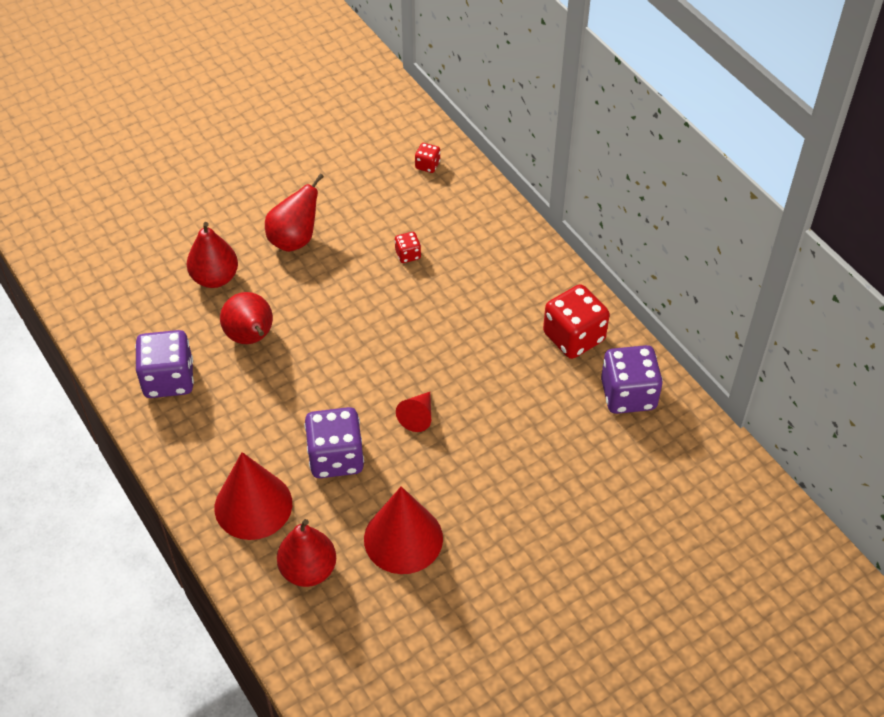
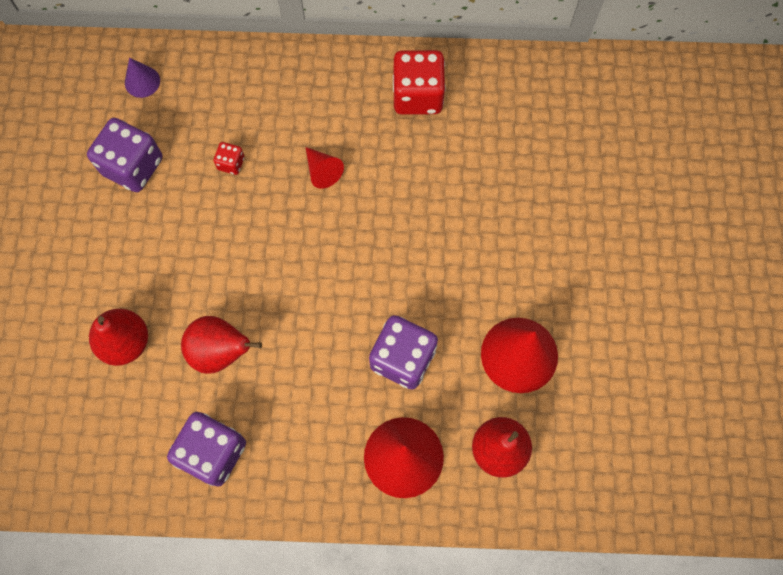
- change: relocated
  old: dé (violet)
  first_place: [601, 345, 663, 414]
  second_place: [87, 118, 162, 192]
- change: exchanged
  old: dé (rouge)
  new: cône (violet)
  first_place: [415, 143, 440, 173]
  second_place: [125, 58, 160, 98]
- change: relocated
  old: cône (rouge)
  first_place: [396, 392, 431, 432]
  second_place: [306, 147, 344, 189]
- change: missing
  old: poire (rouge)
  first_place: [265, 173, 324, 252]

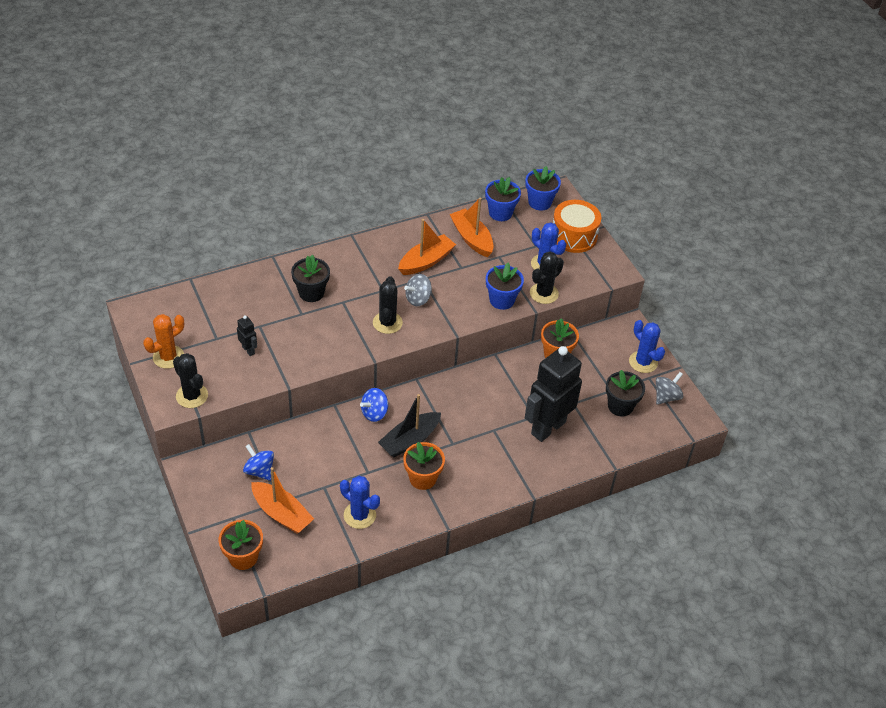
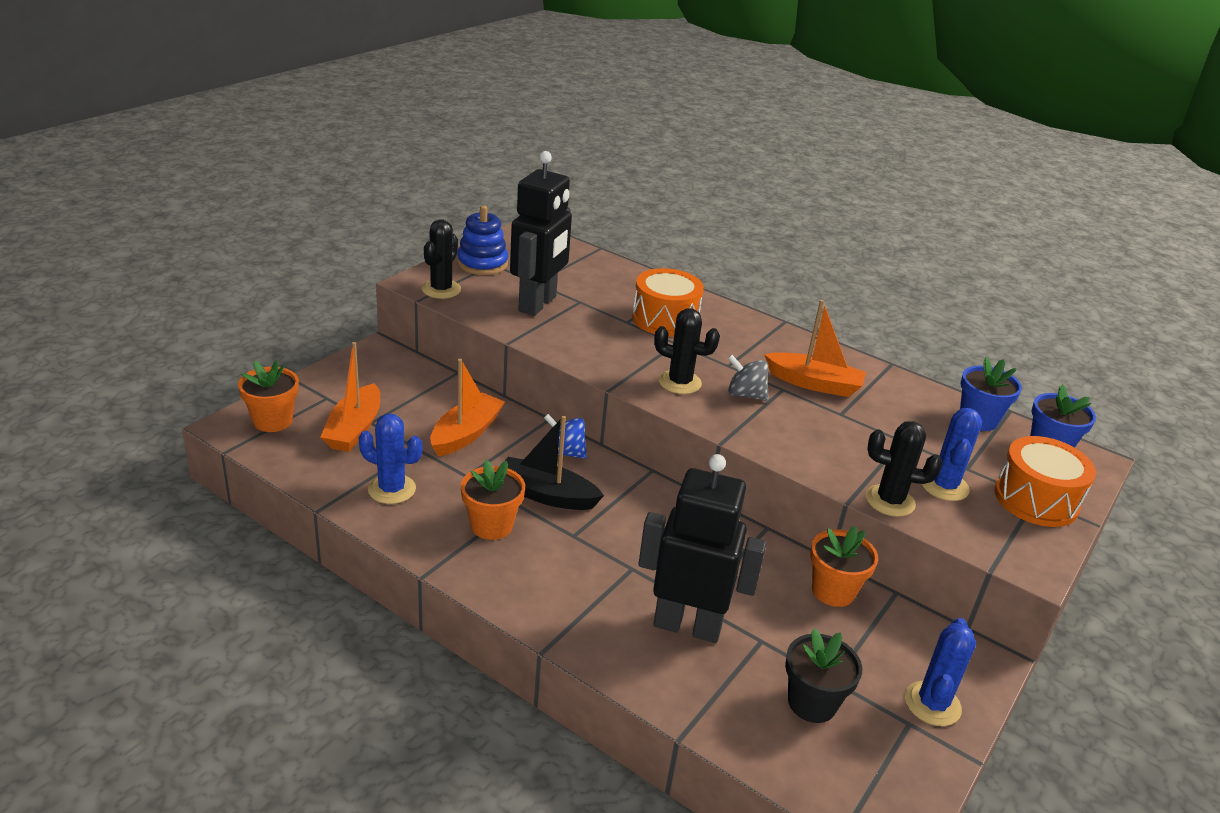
- change: spun
  old: cactus (bleu)
  first_place: [340, 476, 380, 529]
  second_place: [358, 414, 422, 504]
  degrees: -75
- change: relocated
  old: bateau (orange)
  first_place: [450, 197, 494, 257]
  second_place: [430, 359, 505, 456]
- change: exchanged
  old: cactus (orange)
  new: jouet à empiler (bleu)
  first_place: [143, 314, 184, 369]
  second_place: [457, 205, 508, 275]
- change: size
  old: robot (noir)
  first_place: [237, 315, 257, 356]
  second_place: [510, 151, 572, 316]
  factor: 2.43
- change: exchanged
  old: pot de fleurs (noir)
  new: tambour (orange)
  first_place: [291, 255, 330, 302]
  second_place: [632, 268, 704, 337]
- change: spun
  old: cactus (noir)
  first_place: [373, 276, 403, 334]
  second_place: [654, 308, 720, 394]
  degrees: 45
- change: missing
  old: toupie (bleu)
  first_place: [243, 444, 274, 481]
- change: missing
  old: pot de fleurs (bleu)
  first_place: [486, 263, 524, 310]
- change: missing
  old: toupie (gris)
  first_place: [656, 372, 683, 405]

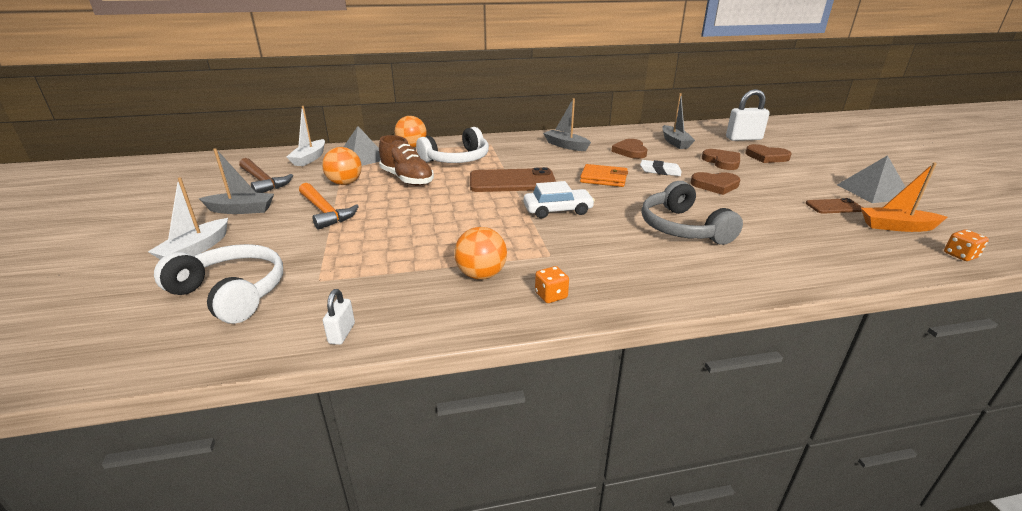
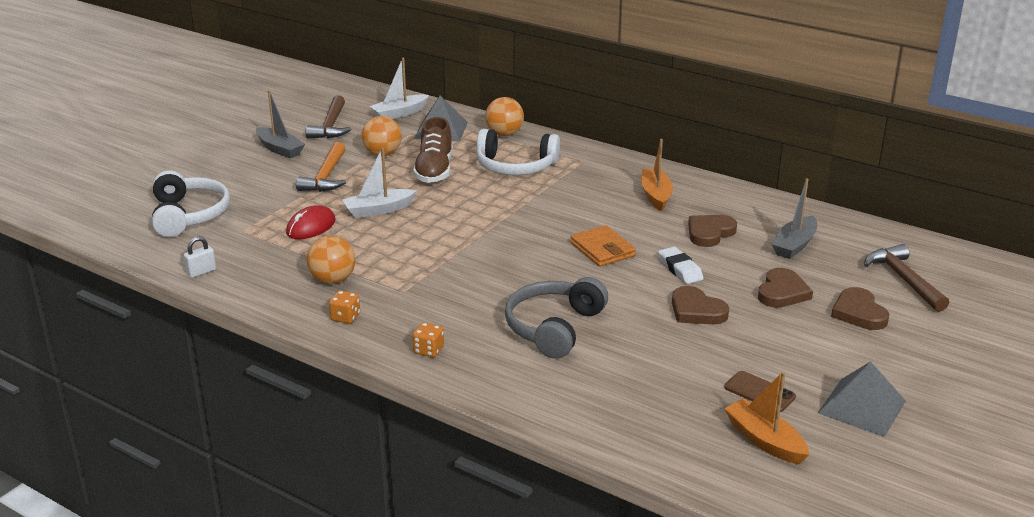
- change: appeared
  new: souris (rouge)
  second_place: [286, 205, 336, 239]
- change: relocated
  old: bateau (blanc)
  first_place: [148, 177, 228, 260]
  second_place: [342, 147, 417, 218]
- change: relocated
  old: dé (orange)
  first_place: [944, 229, 989, 261]
  second_place: [413, 322, 444, 357]
- change: colour
  old: bateau (gris)
  new: bateau (orange)
  first_place: [543, 98, 591, 151]
  second_place: [642, 139, 673, 211]
- change: exchanged
  old: cadenas (blanc)
  new: marteau (marron)
  first_place: [726, 89, 770, 141]
  second_place: [864, 244, 949, 312]
- change: missing
  old: téléphone (marron)
  first_place: [470, 167, 556, 192]
- change: missing
  old: voiture (blanc)
  first_place: [524, 181, 595, 218]

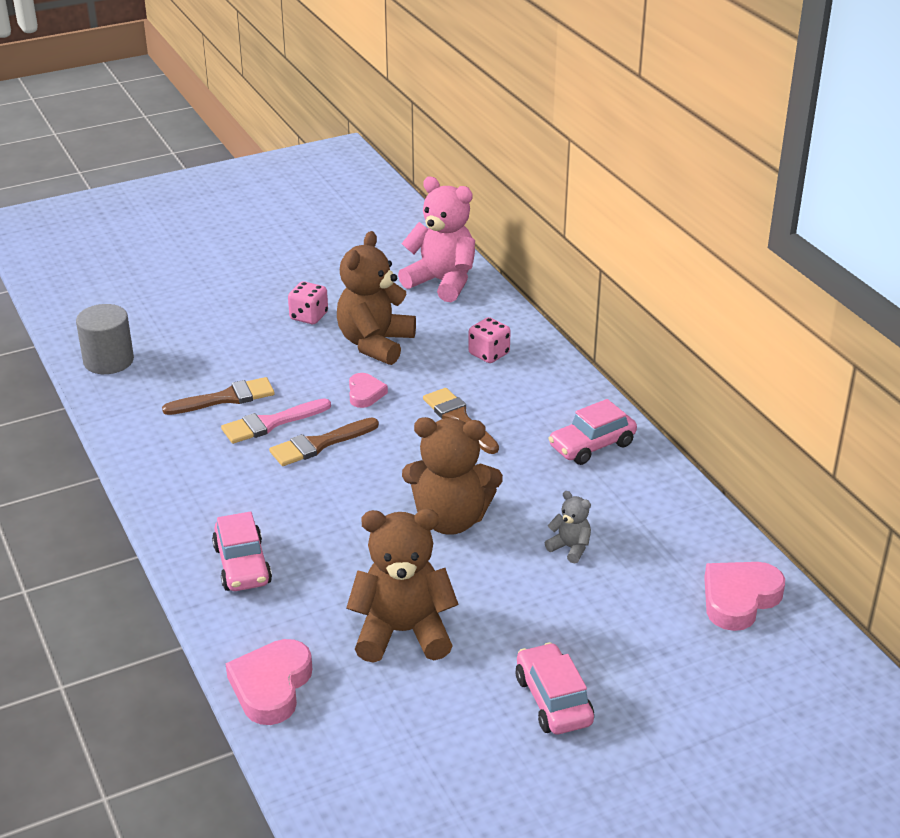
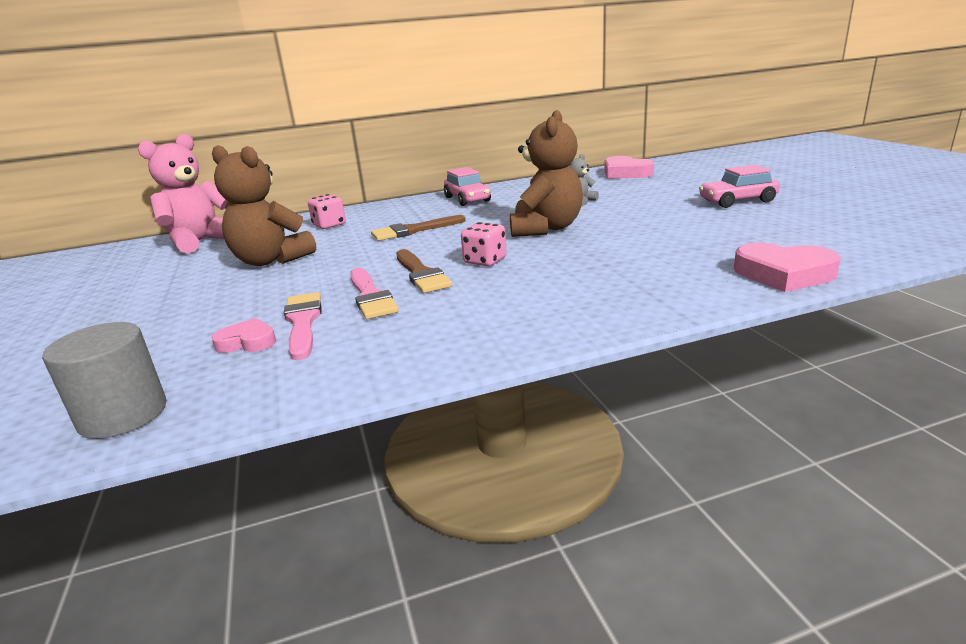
- change: relocated
  old: cœur (rose)
  first_place: [349, 373, 388, 408]
  second_place: [211, 318, 276, 353]
- change: colour
  old: pinceau (marron)
  new: pinceau (rose)
  first_place: [162, 377, 275, 415]
  second_place: [284, 292, 322, 360]
- change: relocated
  old: dé (rose)
  first_place: [288, 281, 328, 324]
  second_place: [461, 222, 507, 266]
- change: missing
  old: voiture (rose)
  first_place: [212, 512, 272, 591]
- change: missing
  old: ours en peluche (marron)
  first_place: [346, 509, 458, 662]

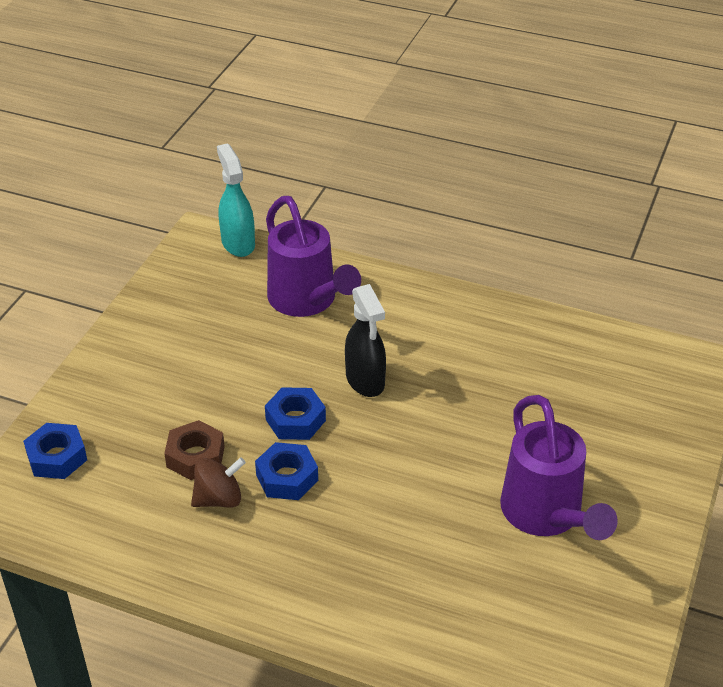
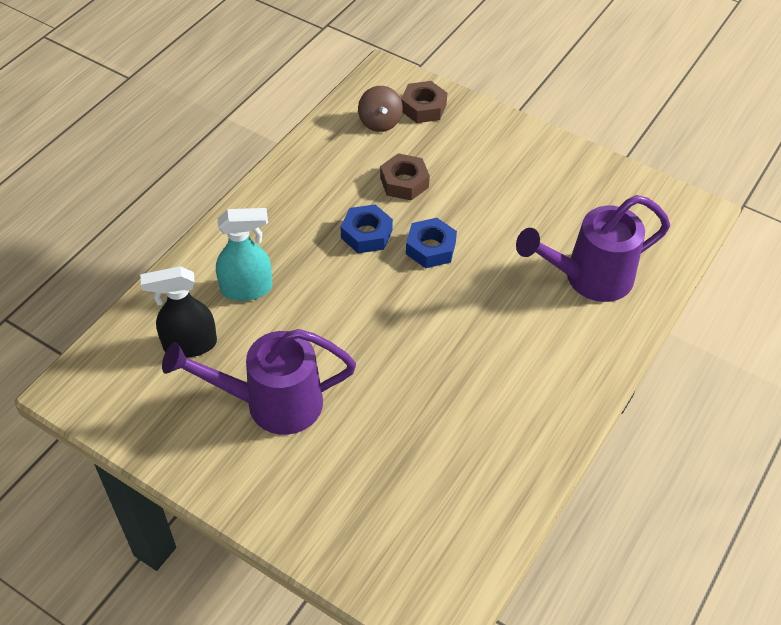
- change: relocated
  old: vaporisateur (noir)
  first_place: [345, 284, 386, 397]
  second_place: [140, 266, 217, 358]
- change: relocated
  old: vaporisateur (turquoise)
  first_place: [217, 143, 255, 257]
  second_place: [216, 208, 272, 301]
- change: relocated
  old: toupie (marron)
  first_place: [191, 457, 246, 508]
  second_place: [358, 86, 403, 132]
- change: colour
  old: écrou (bleu)
  new: écrou (marron)
  first_place: [23, 423, 87, 479]
  second_place: [401, 81, 447, 123]

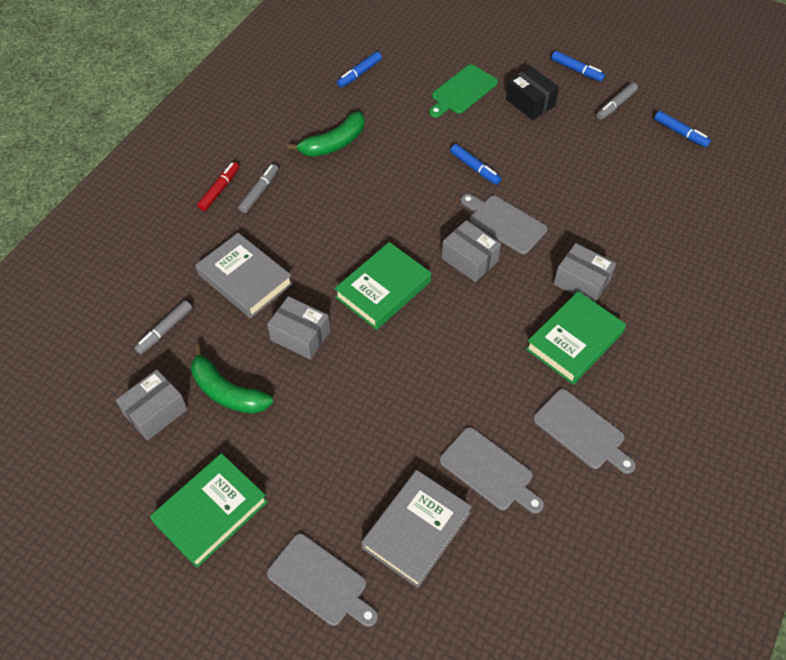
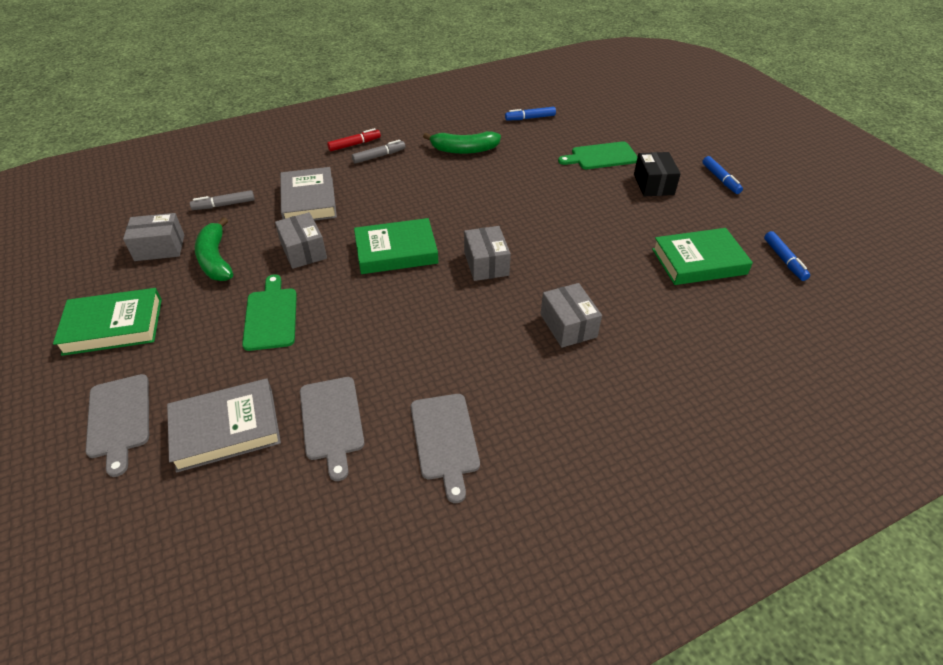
- change: appeared
  new: planche à découper (vert)
  second_place: [242, 274, 297, 351]
- change: relocated
  old: livre (vert)
  first_place: [526, 291, 626, 385]
  second_place: [652, 228, 753, 285]
- change: missing
  old: feutre (bleu)
  first_place: [450, 144, 501, 185]
- change: missing
  old: planche à découper (gris)
  first_place: [461, 194, 547, 254]
- change: missing
  old: feutre (gris)
  first_place: [596, 82, 638, 120]

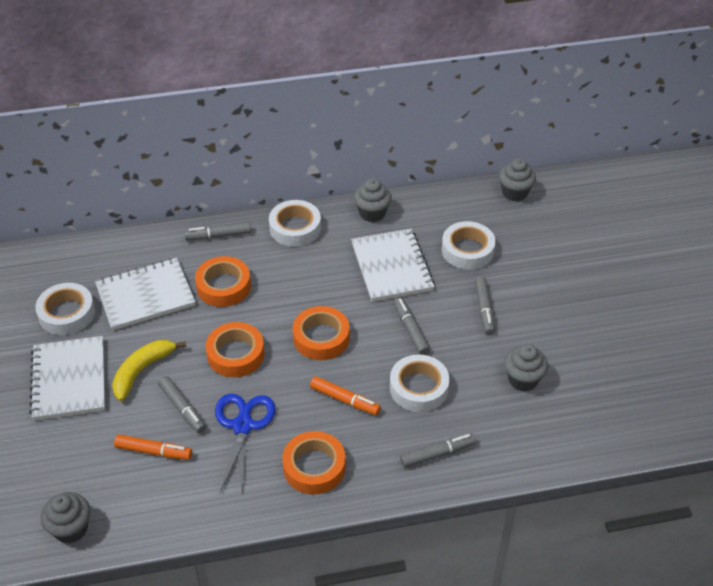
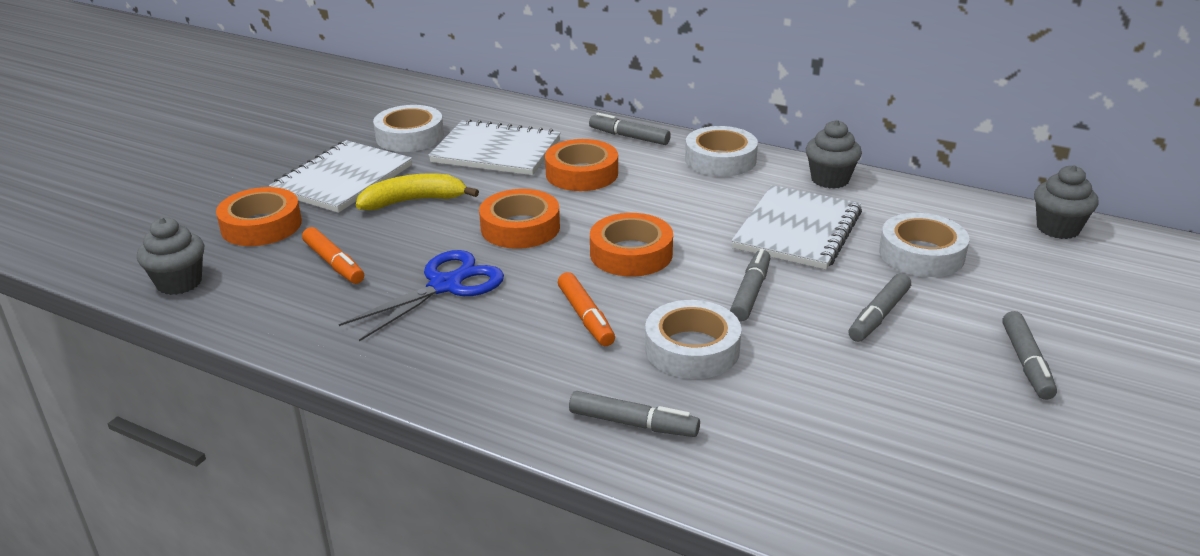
- change: relocated
  old: ruban adhésif (orange)
  first_place: [282, 431, 346, 495]
  second_place: [216, 187, 302, 246]
- change: relocated
  old: feutre (gris)
  first_place: [158, 376, 206, 434]
  second_place: [1002, 311, 1057, 400]
- change: missing
  old: muffin (gris)
  first_place: [504, 344, 548, 391]

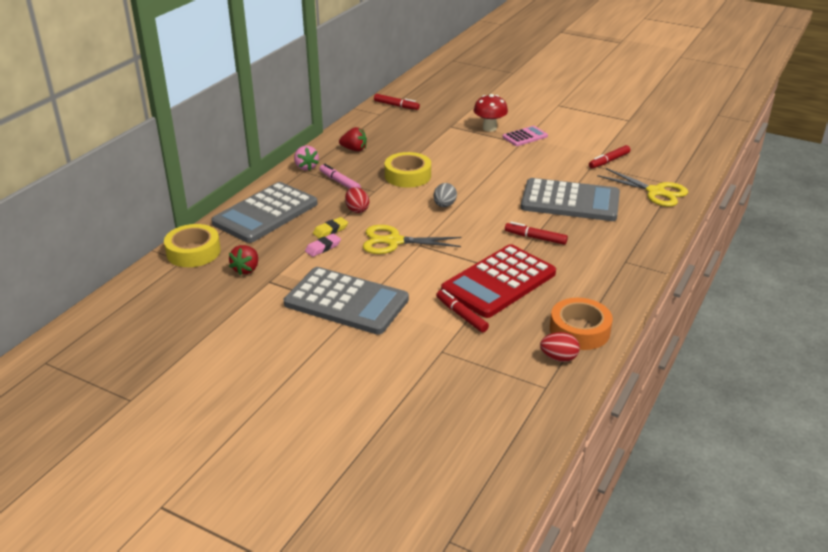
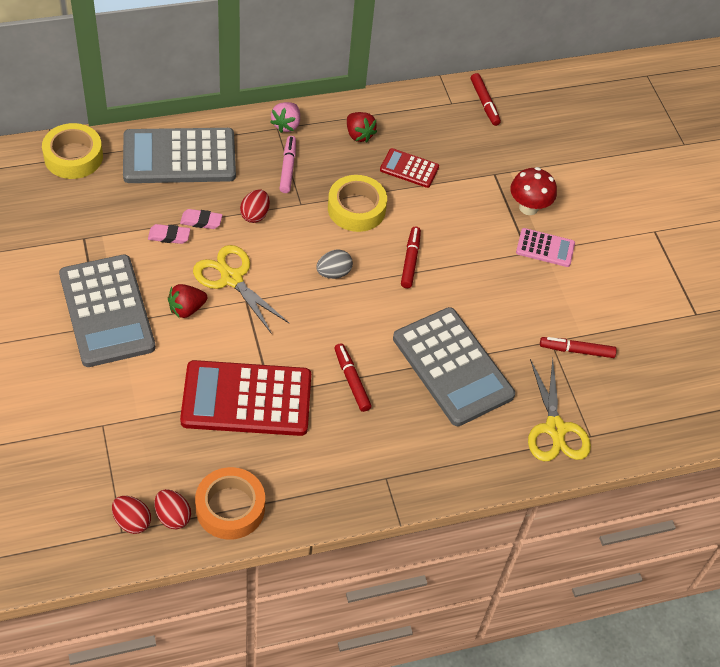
- change: appeared
  new: œuf (rouge)
  second_place: [112, 496, 151, 534]
- change: relocated
  old: fraise (rouge)
  first_place: [229, 245, 258, 275]
  second_place: [168, 284, 208, 318]
- change: colour
  old: gomme (jaune)
  new: gomme (rose)
  first_place: [313, 217, 348, 238]
  second_place: [180, 209, 222, 229]
- change: appeared
  new: calculatrice (rouge)
  second_place: [380, 148, 439, 188]
- change: relocated
  old: feutre (rouge)
  first_place: [436, 289, 489, 332]
  second_place: [401, 226, 421, 288]

